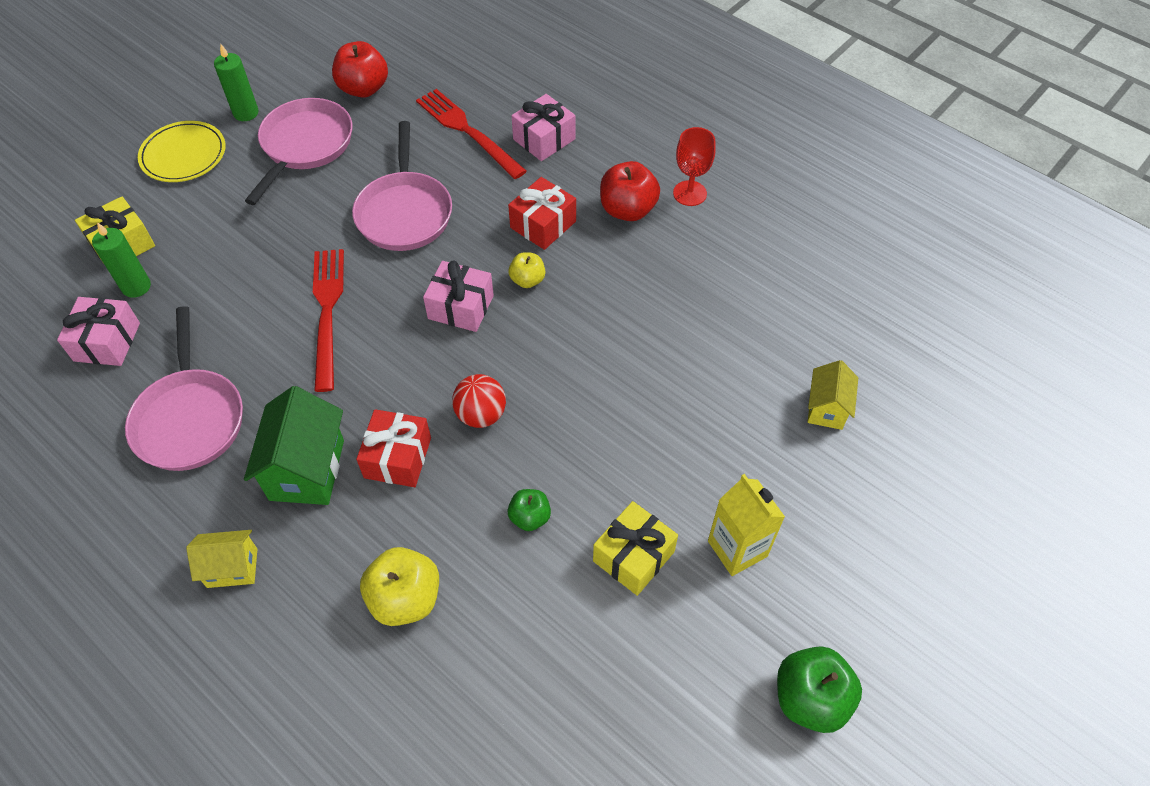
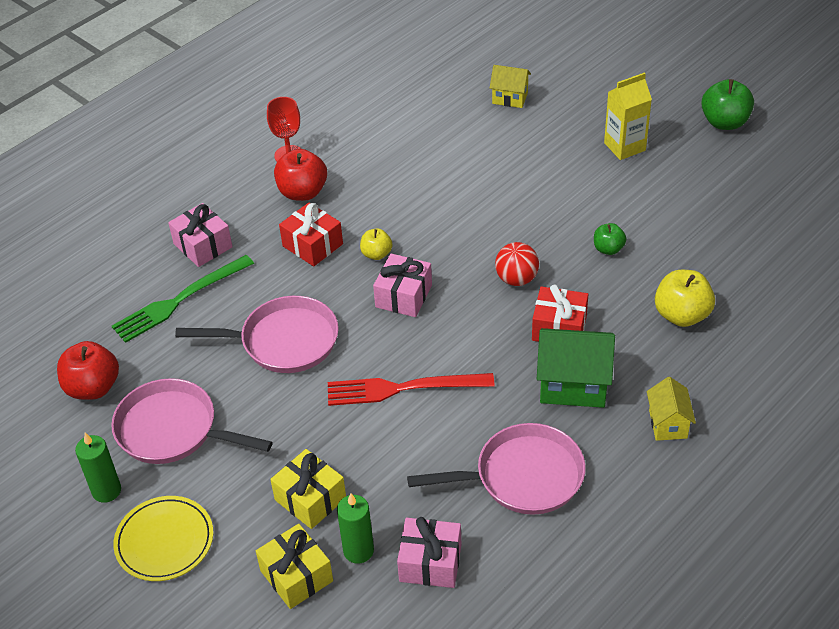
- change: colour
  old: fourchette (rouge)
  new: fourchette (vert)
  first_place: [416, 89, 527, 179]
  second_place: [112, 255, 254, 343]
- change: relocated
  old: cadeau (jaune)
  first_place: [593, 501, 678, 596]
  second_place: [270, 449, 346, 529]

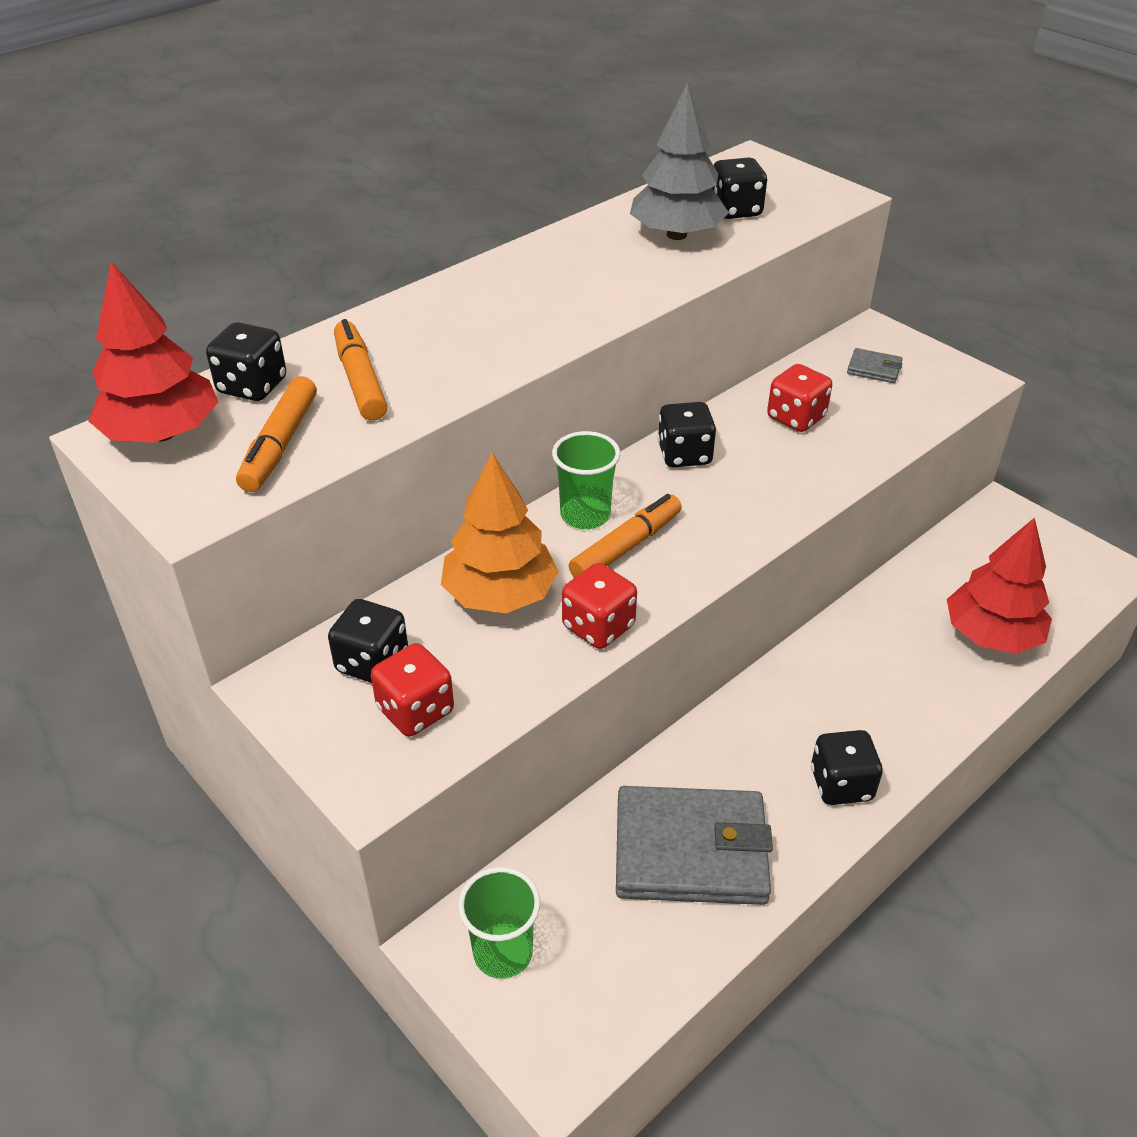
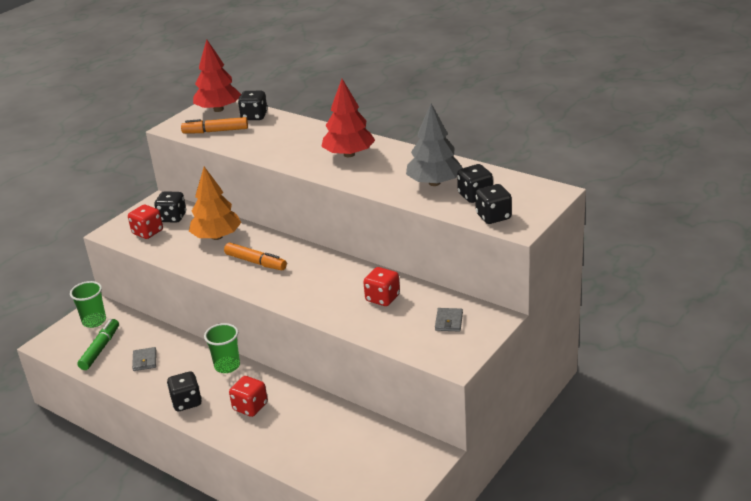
- change: appeared
  new: feutre (vert)
  second_place: [77, 319, 119, 370]
- change: size
  old: portefeuille (gris)
  first_place: [616, 786, 773, 905]
  second_place: [132, 347, 156, 371]
  factor: 0.42
- change: relocated
  old: gobelet (vert)
  first_place: [552, 431, 620, 529]
  second_place: [204, 323, 240, 373]
- change: relocated
  old: dé (rouge)
  first_place: [562, 563, 637, 649]
  second_place: [229, 376, 268, 417]
- change: relocated
  old: arbre (rouge)
  first_place: [947, 517, 1052, 654]
  second_place: [321, 79, 375, 157]
- change: relocated
  old: dé (noir)
  first_place: [657, 402, 717, 467]
  second_place: [475, 184, 512, 224]
- change: missing
  old: feutre (orange)
  first_place: [334, 319, 387, 421]

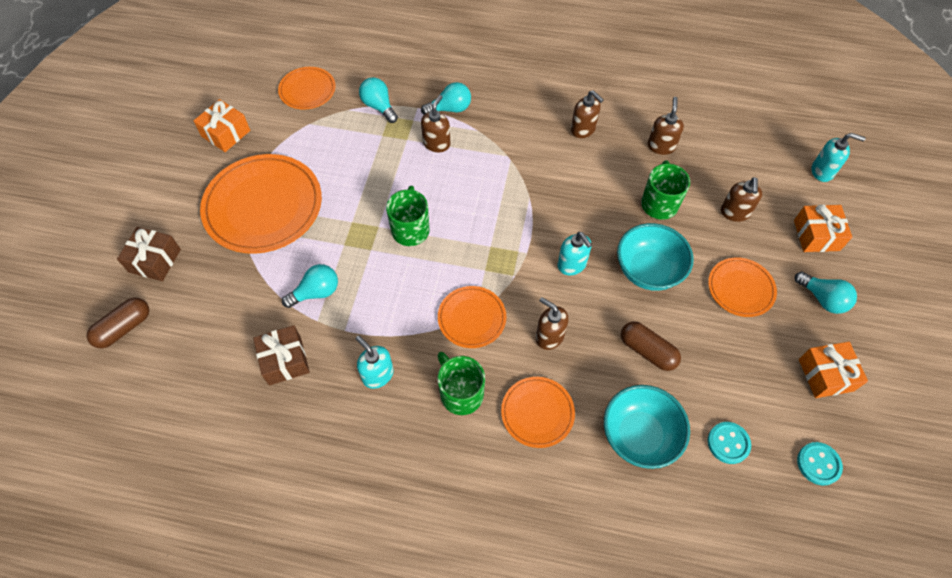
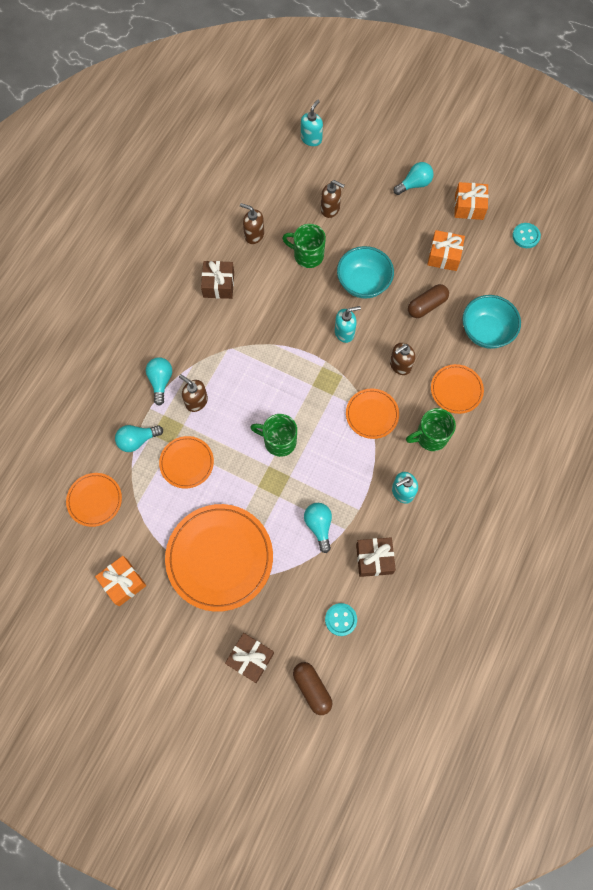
- change: relocated
  old: assiette (orange)
  first_place: [708, 258, 777, 317]
  second_place: [159, 436, 214, 489]
- change: exchanged
  old: distributeur de savon (marron)
  new: cadeau (marron)
  first_place: [571, 90, 603, 138]
  second_place: [201, 261, 234, 299]
- change: relocated
  old: bouton (turquoise)
  first_place: [708, 422, 751, 464]
  second_place: [325, 603, 357, 636]
- change: relocated
  old: cadeau (orange)
  first_place: [794, 205, 852, 252]
  second_place: [427, 230, 465, 271]

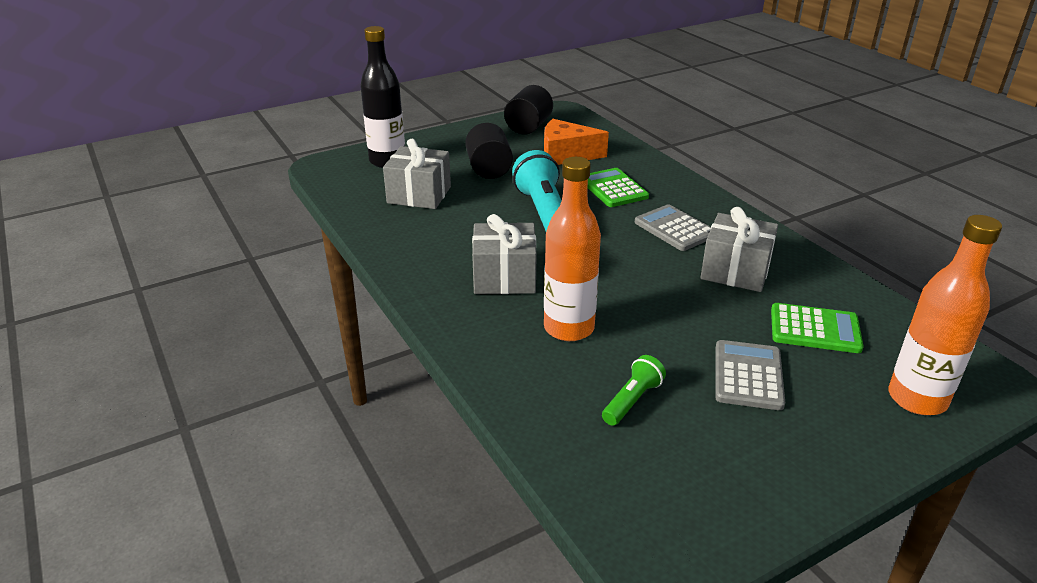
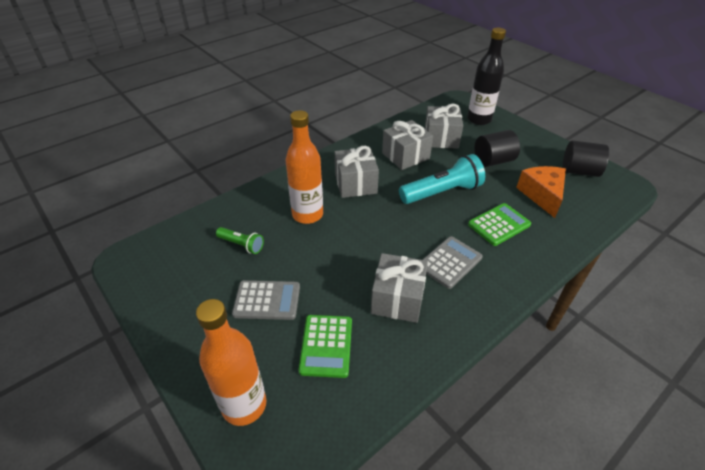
- change: appeared
  new: cadeau (gris)
  second_place: [382, 120, 433, 170]

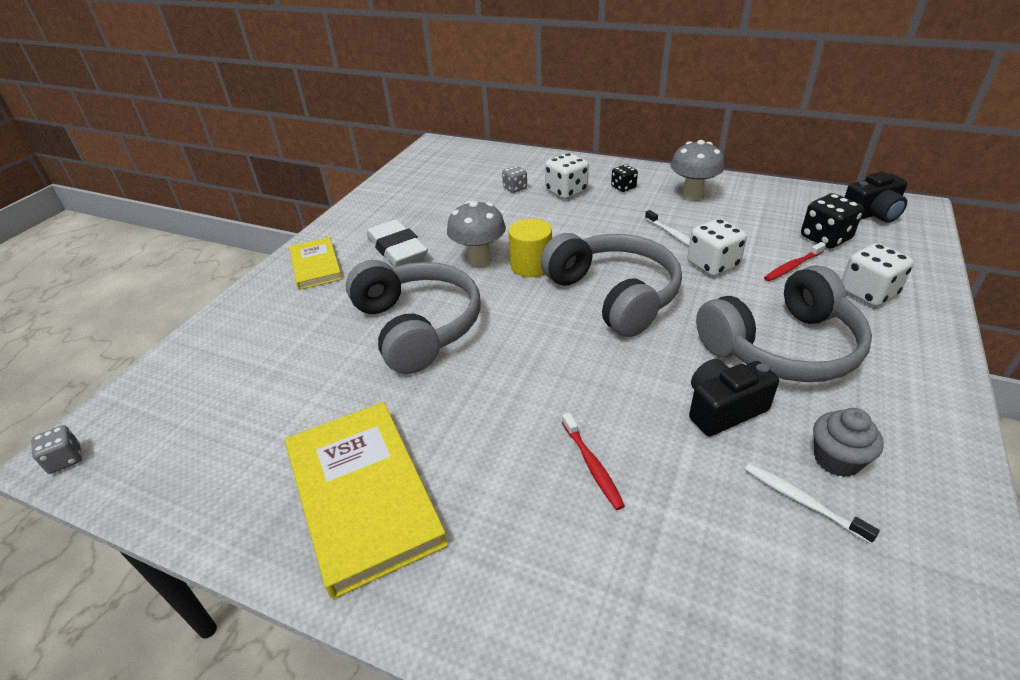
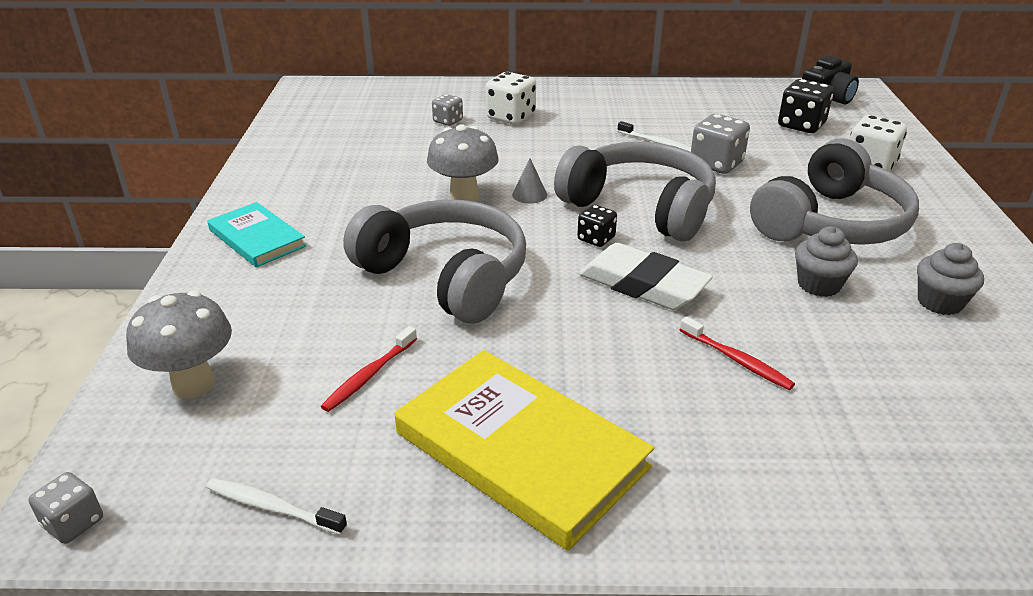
- change: relocated
  old: champignon (gris)
  first_place: [671, 140, 724, 201]
  second_place: [126, 291, 232, 399]
- change: relocated
  old: brosse à dents (blanc)
  first_place: [745, 463, 880, 544]
  second_place: [206, 478, 347, 535]
- change: colour
  old: livre (jaune)
  new: livre (turquoise)
  first_place: [289, 237, 342, 290]
  second_place: [207, 202, 307, 267]
- change: relocated
  old: brosse à dents (rouge)
  first_place: [764, 242, 826, 281]
  second_place: [321, 326, 417, 412]
- change: exchanged
  old: cylindre (jaune)
  new: cône (gris)
  first_place: [508, 219, 552, 277]
  second_place: [512, 158, 547, 204]
- change: relocated
  old: dé (noir)
  first_place: [611, 165, 638, 192]
  second_place: [577, 205, 617, 247]
- change: relocated
  old: gomme (blanc)
  first_place: [367, 219, 428, 267]
  second_place: [579, 243, 713, 310]
- change: colour
  old: dé (blanc)
  new: dé (gris)
  first_place: [687, 218, 747, 276]
  second_place: [691, 114, 750, 174]
- change: exchanged
  old: appareil photo (noir)
  new: muffin (gris)
  first_place: [689, 359, 779, 436]
  second_place: [795, 227, 858, 297]

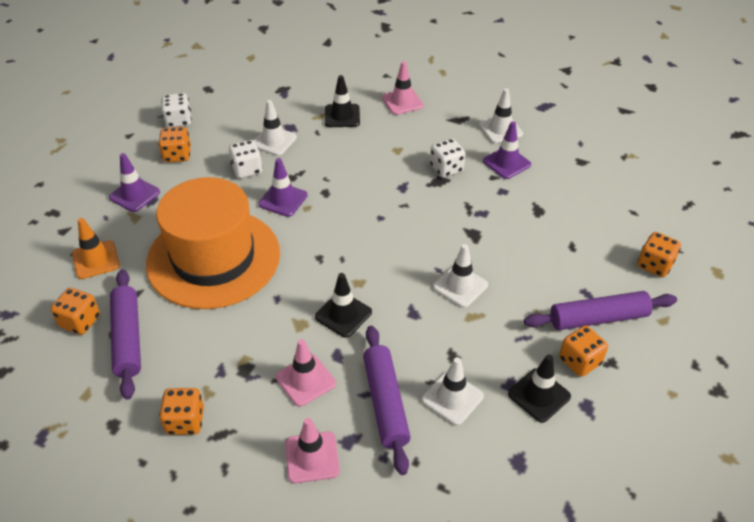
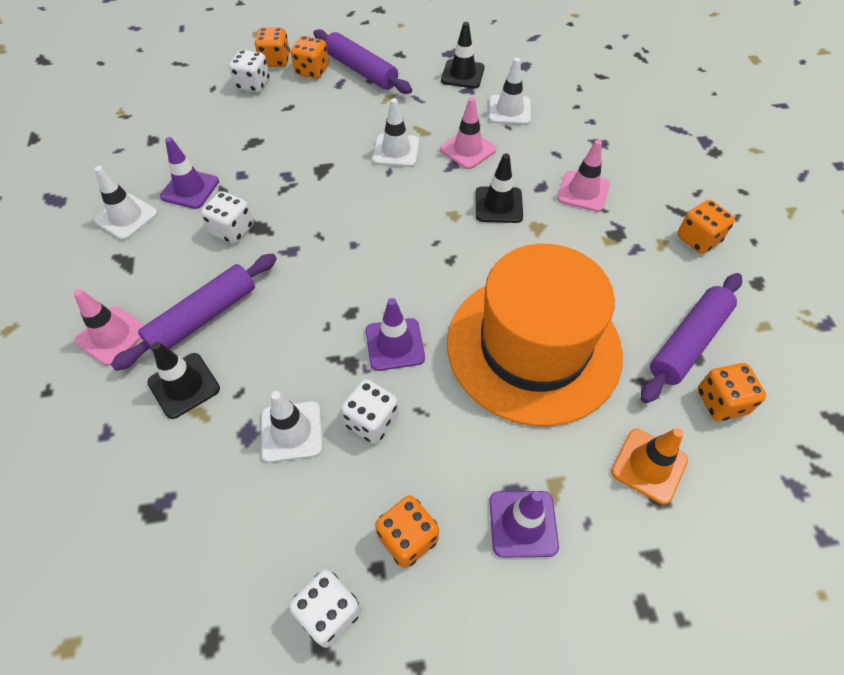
- change: relocated
  old: rouleau à pâtisserie (violet)
  first_place: [363, 326, 411, 475]
  second_place: [111, 253, 277, 371]
- change: appeared
  new: dé (blanc)
  second_place: [229, 50, 270, 93]
- change: relocated
  old: dé (orange)
  first_place: [559, 326, 608, 377]
  second_place: [291, 36, 329, 79]
- change: relocated
  old: cône de chantier (rose)
  first_place: [285, 418, 340, 483]
  second_place: [440, 97, 496, 169]

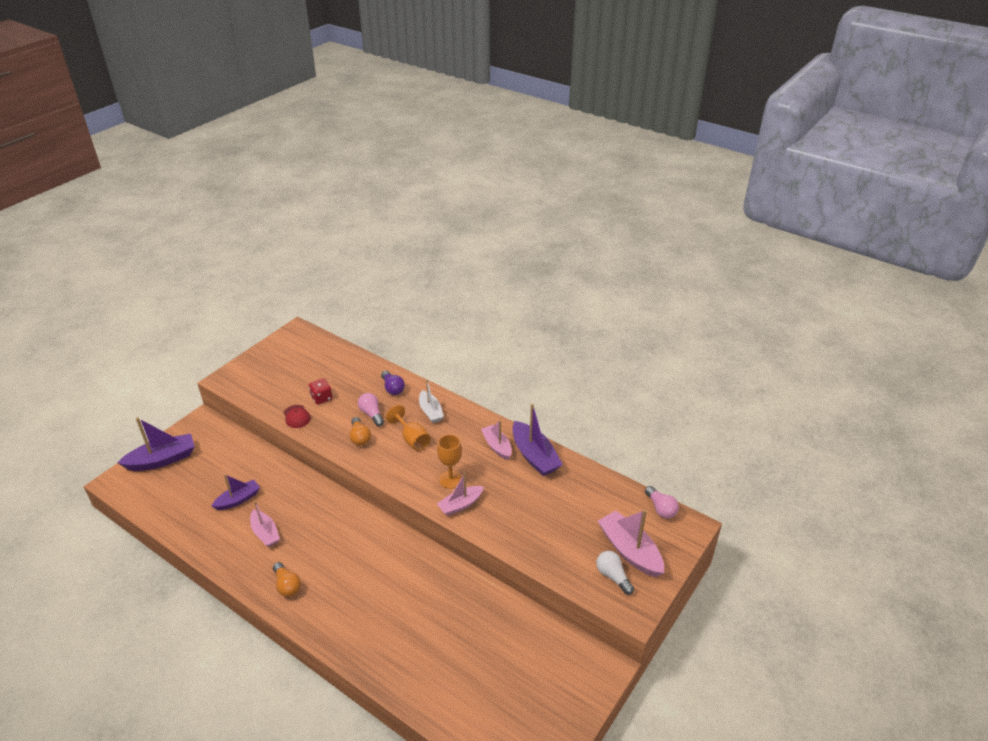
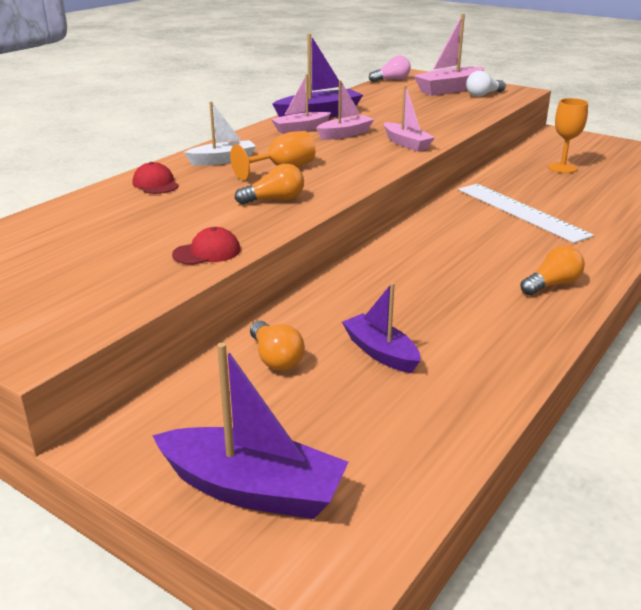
- change: exchanged
  old: ampoule (violet)
  new: casquette (rouge)
  first_place: [381, 371, 405, 395]
  second_place: [133, 162, 179, 194]
- change: spun
  old: bateau (violet)
  first_place: [117, 417, 195, 471]
  second_place: [152, 342, 349, 519]
  degrees: 135
- change: appeared
  new: ampoule (orange)
  second_place: [250, 321, 305, 371]
- change: relocated
  old: bateau (rose)
  first_place: [250, 501, 280, 547]
  second_place: [316, 80, 374, 140]
- change: appeared
  new: règle (blanc)
  second_place: [459, 184, 594, 243]
- change: relocated
  old: verre à pied (orange)
  first_place: [437, 434, 462, 489]
  second_place: [548, 98, 588, 173]
- change: missing
  old: dé (rouge)
  first_place: [309, 378, 332, 405]
- change: missing
  old: ampoule (rose)
  first_place: [358, 393, 384, 426]

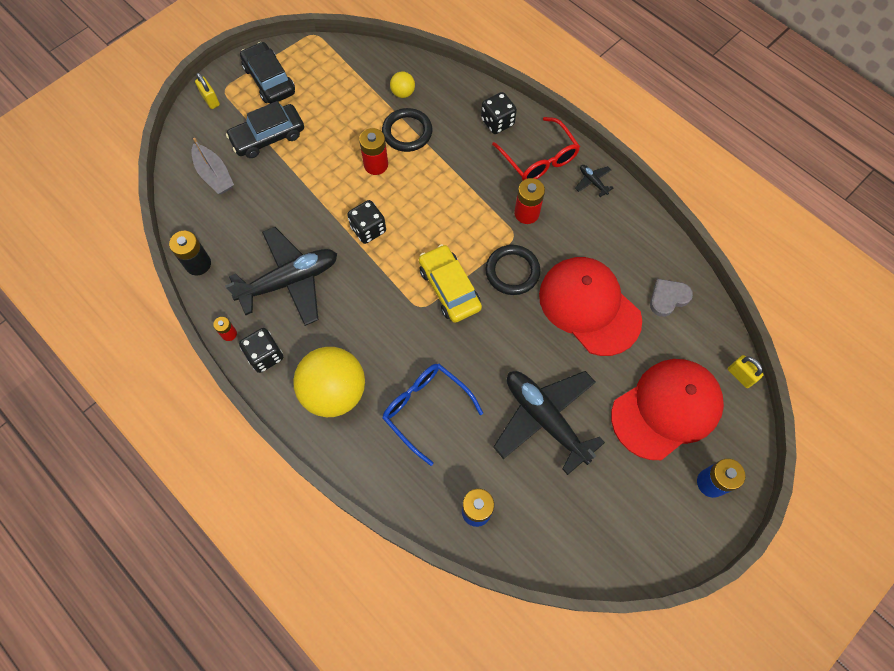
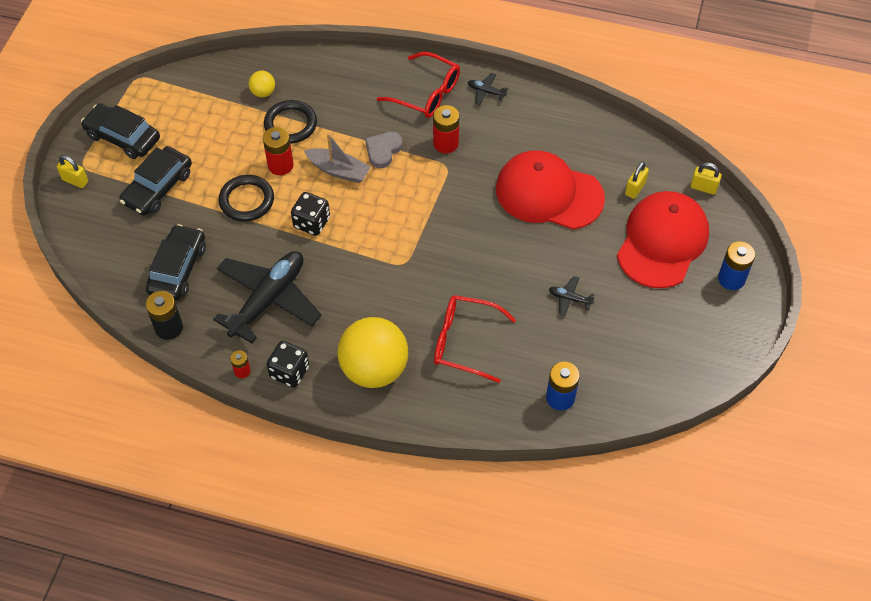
- change: appeared
  new: voiture (noir)
  second_place: [146, 224, 206, 301]
- change: relocated
  old: anneau (noir)
  first_place: [485, 245, 540, 295]
  second_place: [219, 175, 274, 221]
- change: relocated
  old: bateau (gris)
  first_place: [191, 138, 234, 194]
  second_place: [304, 133, 371, 183]
- change: relocated
  old: cœur (gris)
  first_place: [650, 279, 693, 317]
  second_place: [365, 132, 403, 168]
- change: colour
  old: lunettes (bleu)
  new: lunettes (rouge)
  first_place: [382, 364, 483, 466]
  second_place: [434, 295, 516, 383]
- change: size
  old: avion (noir)
  first_place: [493, 371, 605, 475]
  second_place: [549, 276, 594, 316]
  factor: 0.4
- change: appeared
  new: cadenas (jaune)
  second_place: [625, 162, 649, 199]
- change: missing
  old: voiture (jaune)
  first_place: [419, 244, 482, 323]
- change: missing
  old: dé (noir)
  first_place: [481, 92, 517, 134]

